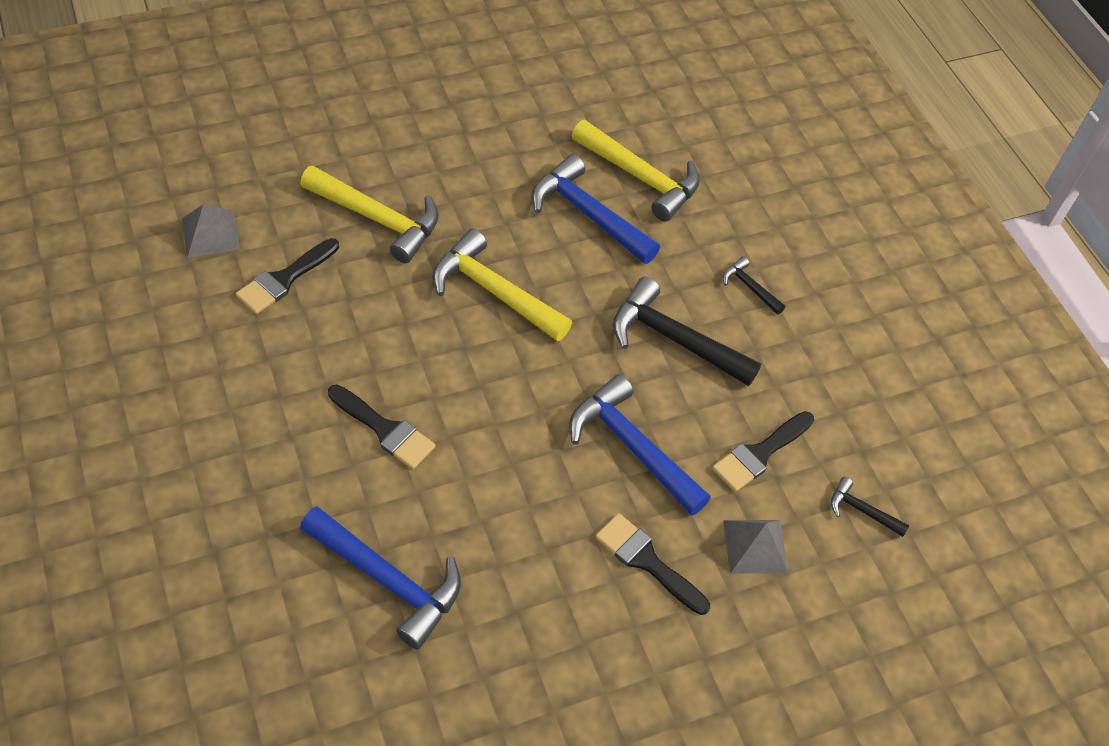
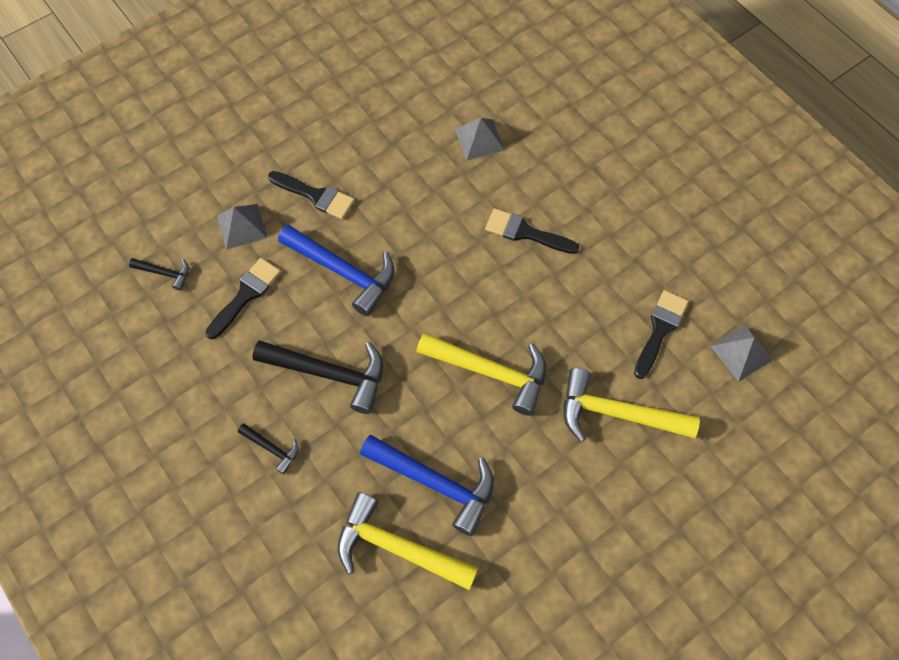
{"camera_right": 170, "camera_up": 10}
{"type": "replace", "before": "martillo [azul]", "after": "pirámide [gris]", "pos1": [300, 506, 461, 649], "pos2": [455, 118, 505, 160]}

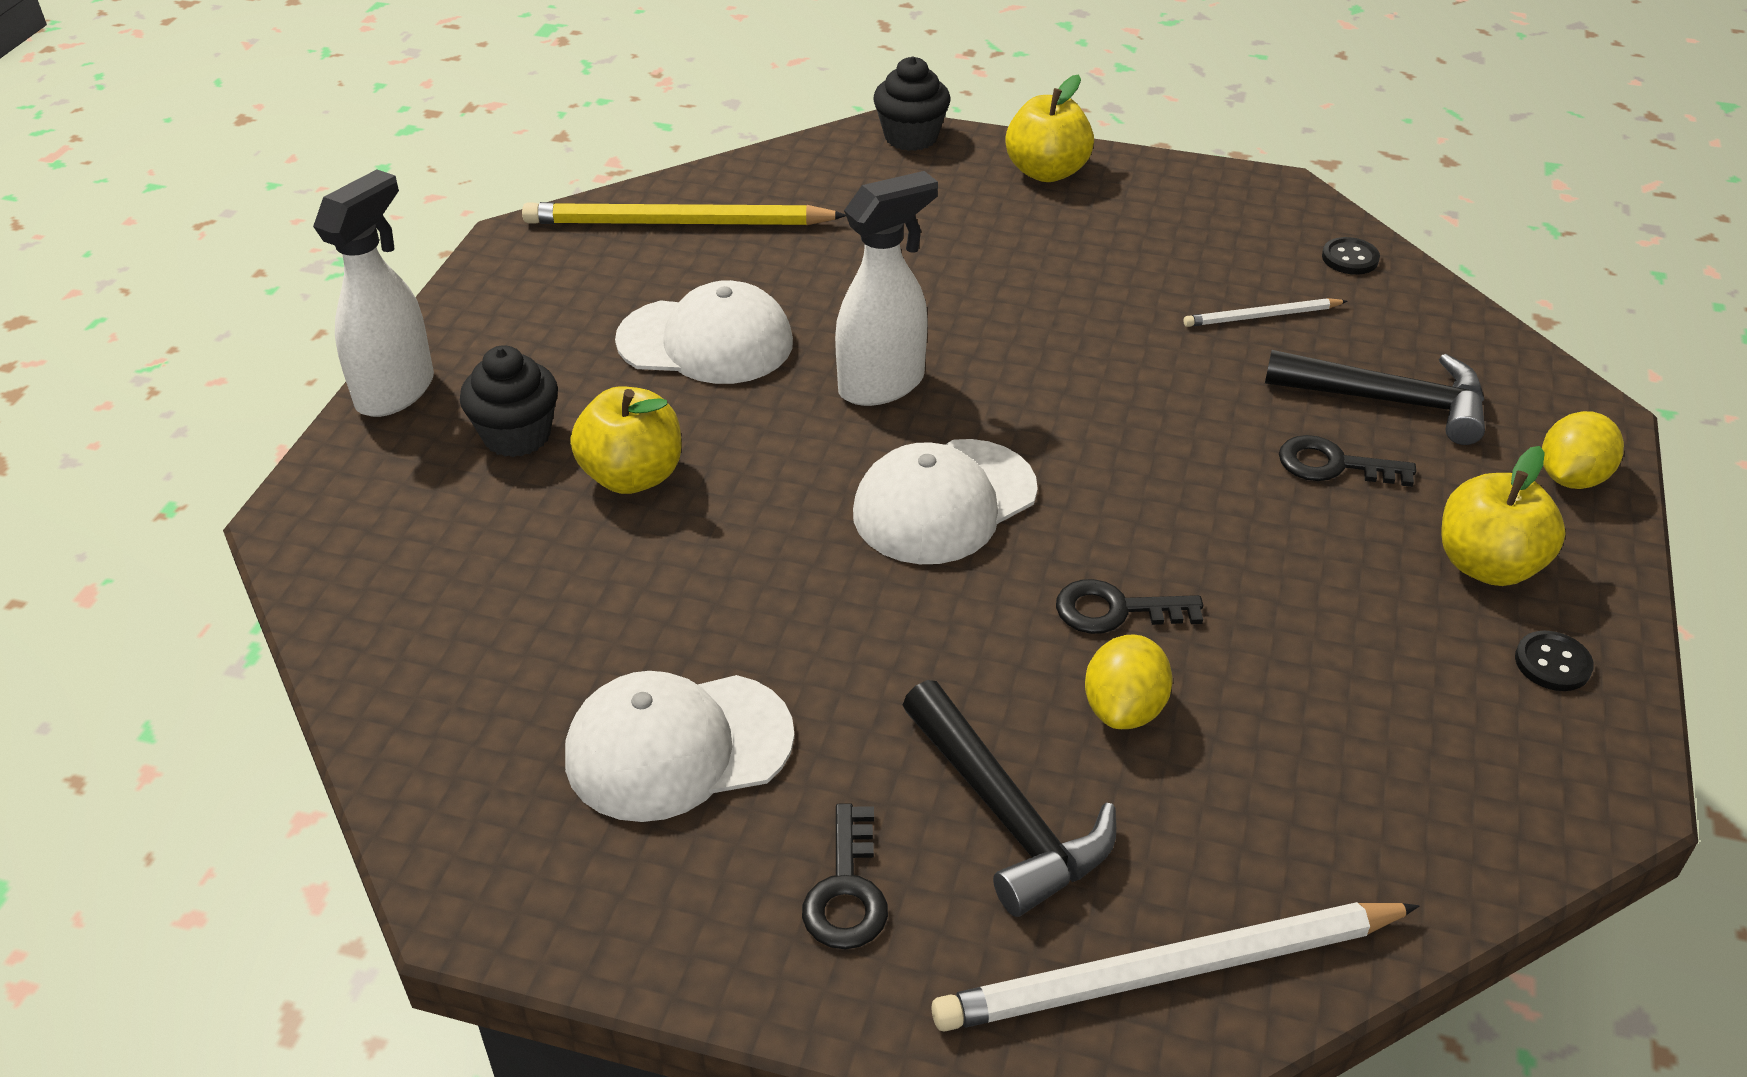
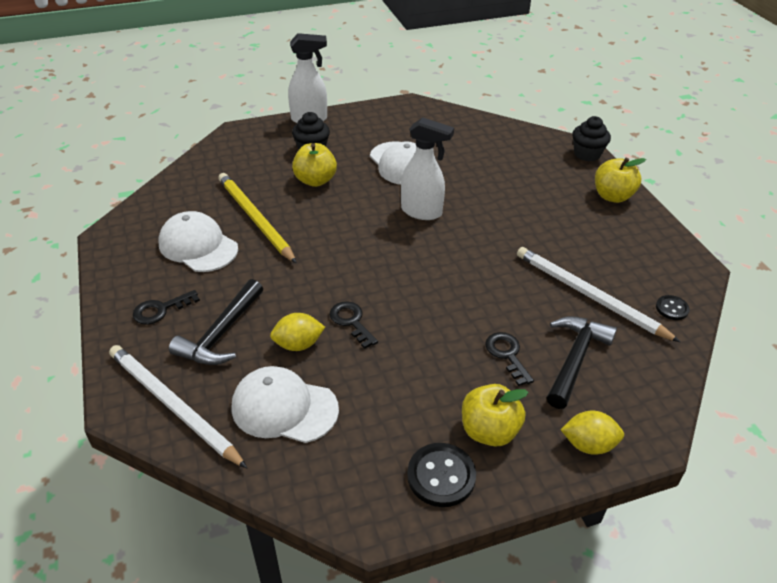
{"camera_right": 55, "camera_up": 0}
{"type": "move", "before": "lápiz [amarillo]", "pos1": [522, 202, 846, 225], "pos2": [218, 173, 297, 264]}
{"type": "move", "before": "gorra [blanco]", "pos1": [853, 439, 1038, 564], "pos2": [232, 366, 339, 443]}
{"type": "resize", "before": "botón [negro]", "pos1": [1515, 631, 1594, 691], "pos2": [407, 443, 476, 507], "scale": 1.74}
{"type": "resize", "before": "lápiz [blanco]", "pos1": [1183, 298, 1347, 327], "pos2": [517, 247, 680, 342], "scale": 2.01}
{"type": "rotate", "before": "martillo [negro]", "pos1": [1265, 350, 1485, 445], "pos2": [547, 316, 617, 409], "turn": -135}

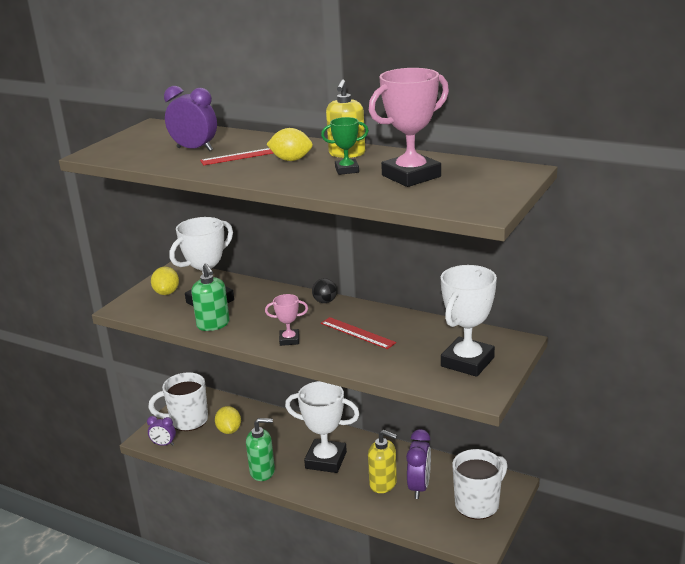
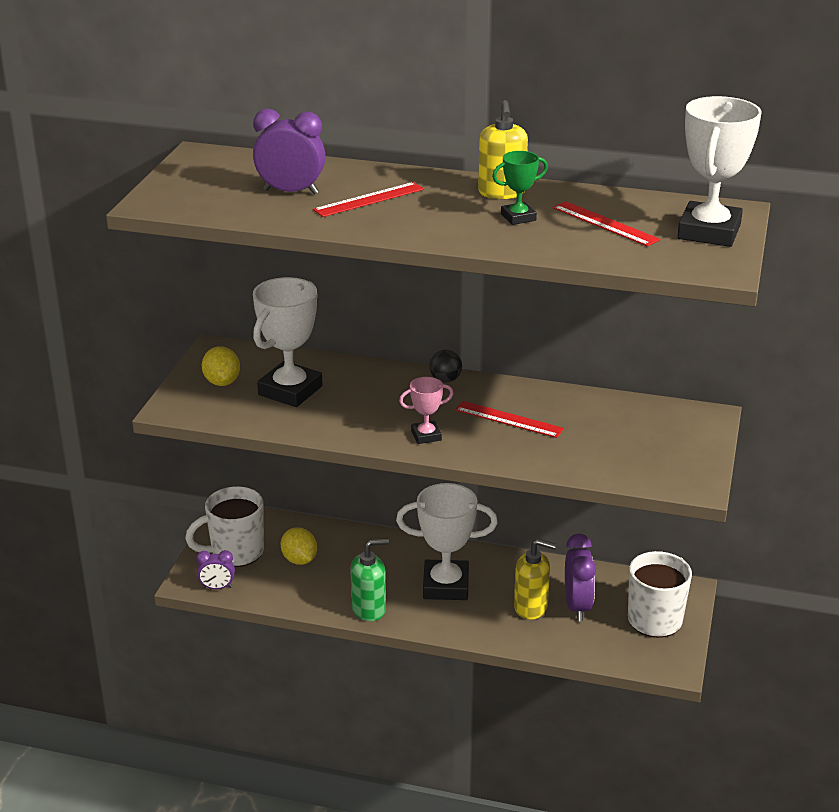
{"camera_right": -15, "camera_up": 5}
{"type": "replace", "before": "trofeo [rosa]", "after": "regla [rojo]", "pos1": [369, 68, 449, 187], "pos2": [553, 201, 660, 247]}
{"type": "move", "before": "trofeo [blanco]", "pos1": [441, 265, 497, 377], "pos2": [677, 96, 762, 247]}
{"type": "delete", "before": "dispensador de jabón [verde]", "pos1": [191, 263, 230, 331]}
{"type": "delete", "before": "limón [amarillo]", "pos1": [267, 128, 313, 161]}

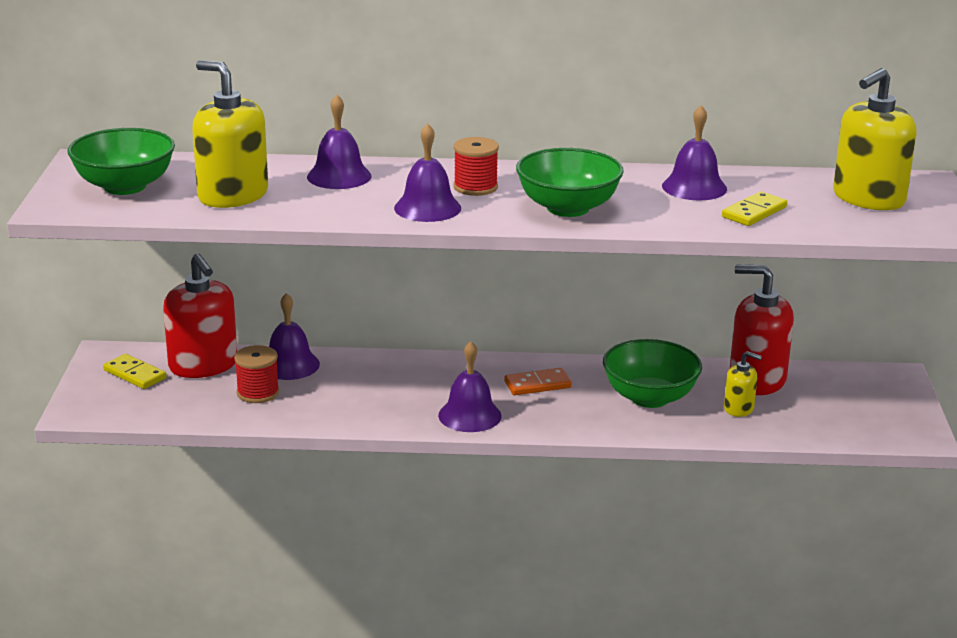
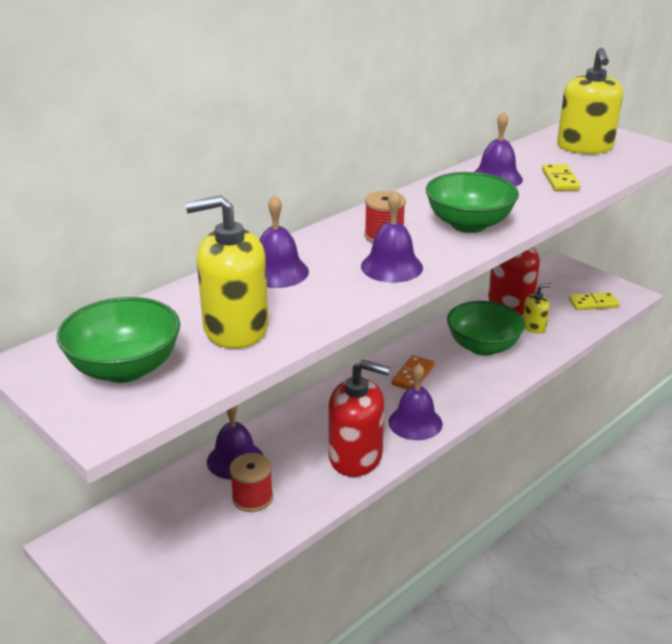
{"camera_right": -45, "camera_up": 5}
{"type": "move", "before": "dispensador de jabón [rojo]", "pos1": [163, 253, 237, 378], "pos2": [328, 359, 390, 477]}
{"type": "move", "before": "ficha de dominó [amarillo]", "pos1": [103, 354, 166, 389], "pos2": [569, 292, 619, 310]}

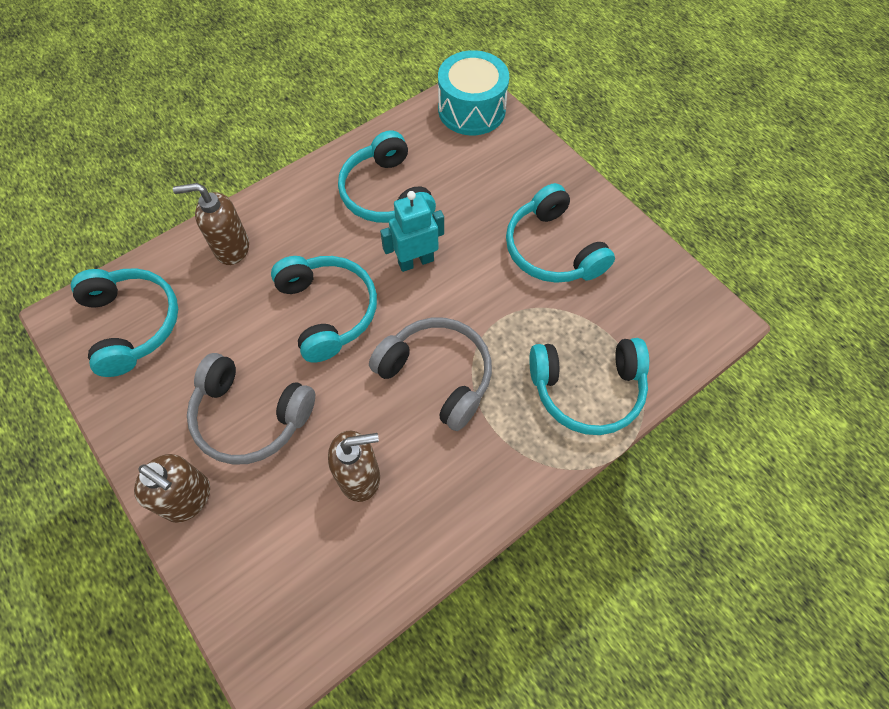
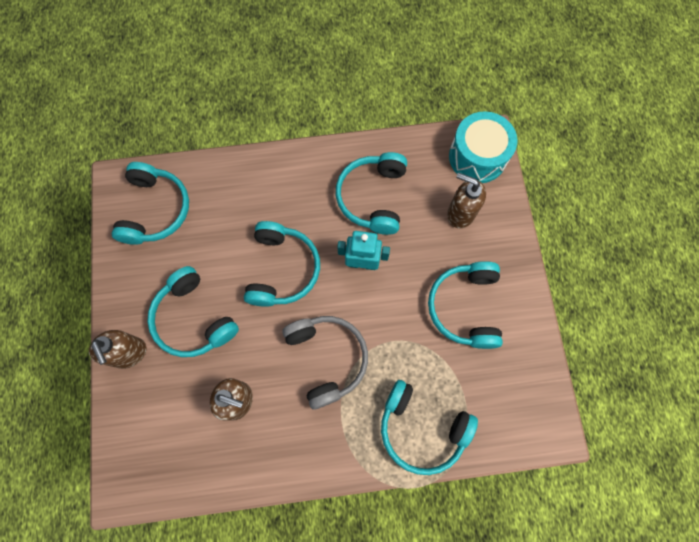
{"camera_right": 30, "camera_up": 10}
{"type": "recolor", "before": "auriculares [gris]", "after": "auriculares [turquesa]", "pos1": [187, 353, 315, 465], "pos2": [147, 266, 239, 357]}
{"type": "move", "before": "dispensador de jabón [marrón]", "pos1": [173, 183, 249, 265], "pos2": [447, 173, 486, 228]}

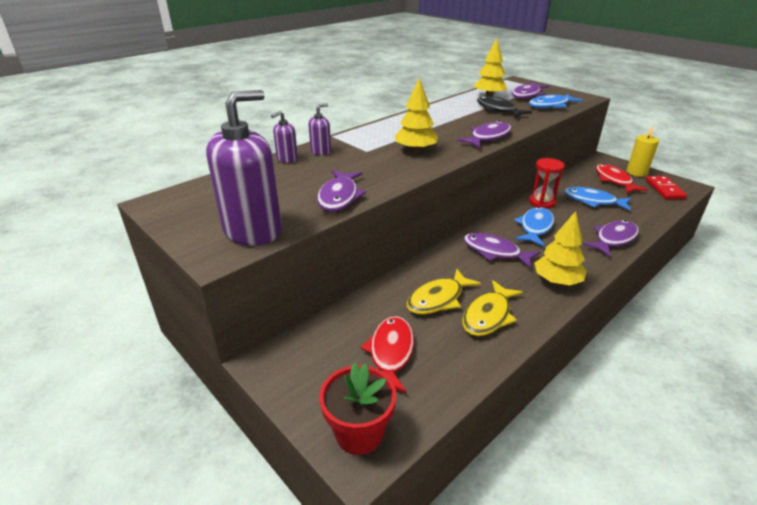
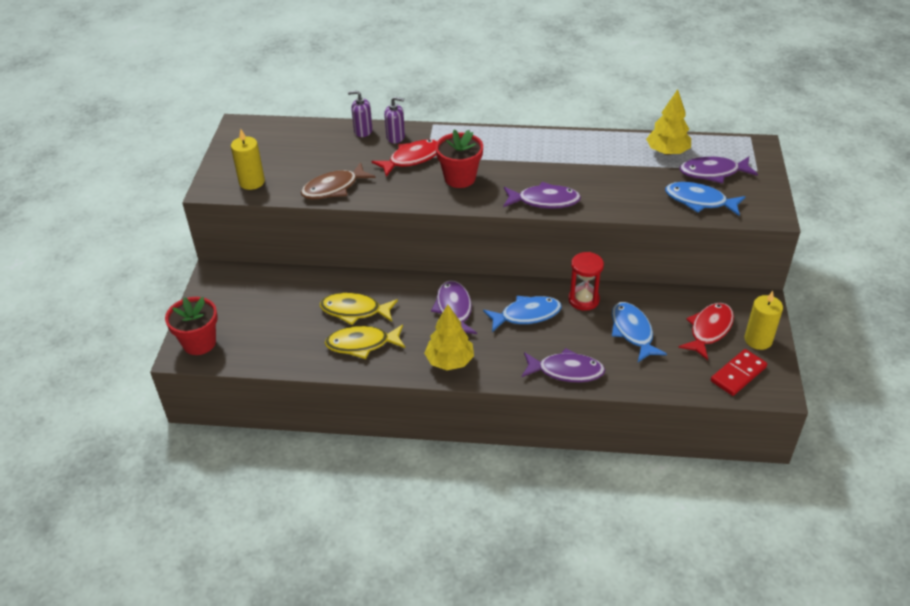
{"camera_right": 50, "camera_up": 10}
{"type": "replace", "before": "dispensador de jabón [morado]", "after": "vela [amarillo]", "pos1": [206, 90, 282, 246], "pos2": [231, 129, 265, 190]}
{"type": "recolor", "before": "pez [morado]", "after": "pez [marrón]", "pos1": [317, 170, 366, 212], "pos2": [301, 162, 376, 200]}
{"type": "move", "before": "pez [rojo]", "pos1": [361, 316, 414, 393], "pos2": [371, 139, 437, 177]}
{"type": "replace", "before": "árbol [amarillo]", "after": "maceta [rojo]", "pos1": [395, 78, 439, 153], "pos2": [435, 129, 483, 188]}
{"type": "delete", "before": "pez [negro]", "pos1": [477, 96, 532, 118]}

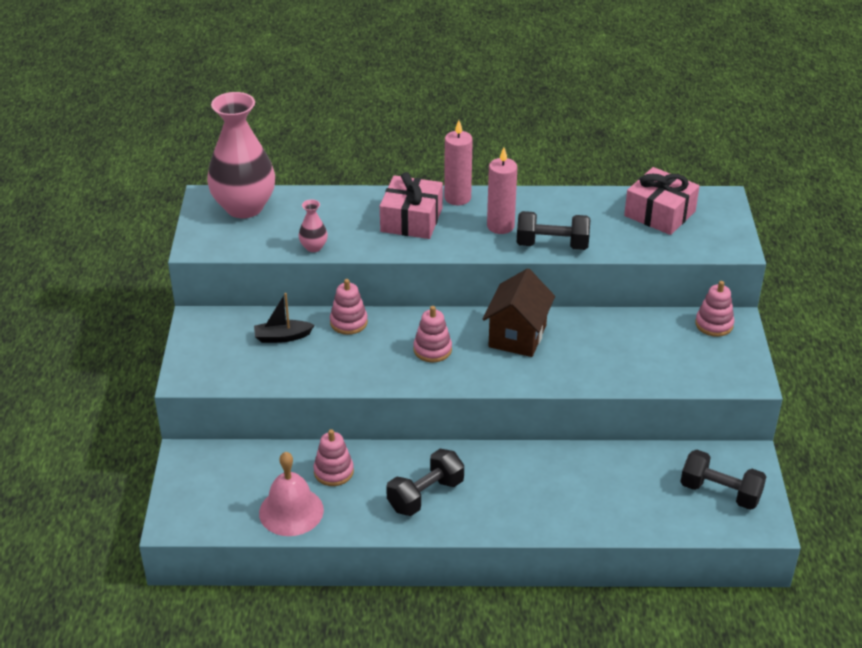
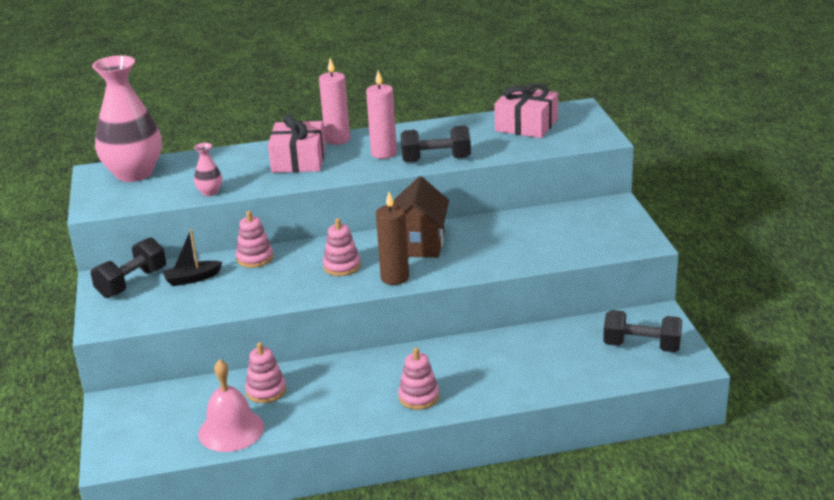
{"camera_right": -10, "camera_up": -10}
{"type": "move", "before": "mancuerna [negro]", "pos1": [386, 449, 464, 516], "pos2": [91, 237, 166, 298]}
{"type": "insert", "after": "vela [marrón]", "pos2": [376, 192, 409, 285]}
{"type": "move", "before": "juguete apilable [rosa]", "pos1": [695, 281, 734, 337], "pos2": [398, 348, 439, 410]}

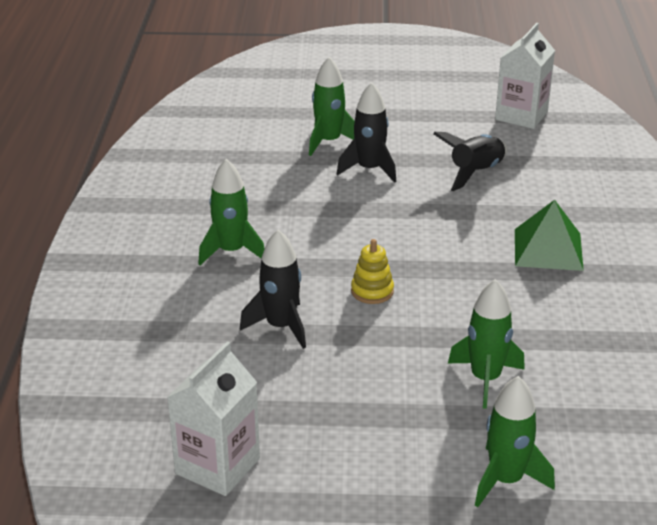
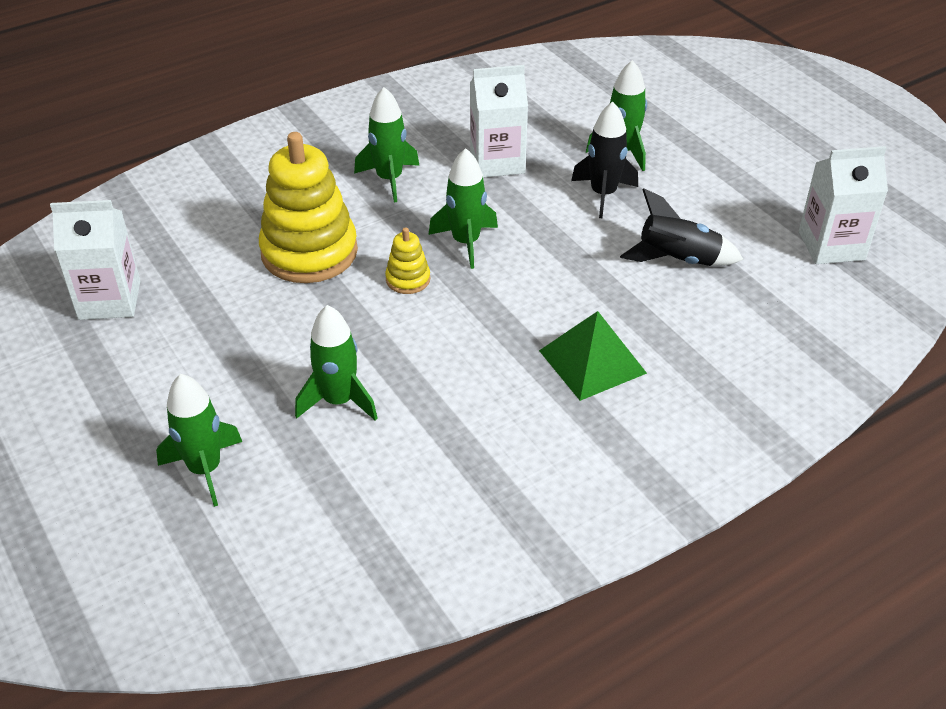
{"camera_right": 55, "camera_up": 10}
{"type": "replace", "before": "cohete [negro]", "after": "juguete apilable [amarillo]", "pos1": [240, 230, 306, 349], "pos2": [259, 132, 358, 283]}
{"type": "insert", "after": "cohete [verde]", "pos2": [428, 148, 498, 269]}
{"type": "insert", "after": "cartón de leche [blanco]", "pos2": [470, 65, 528, 178]}

